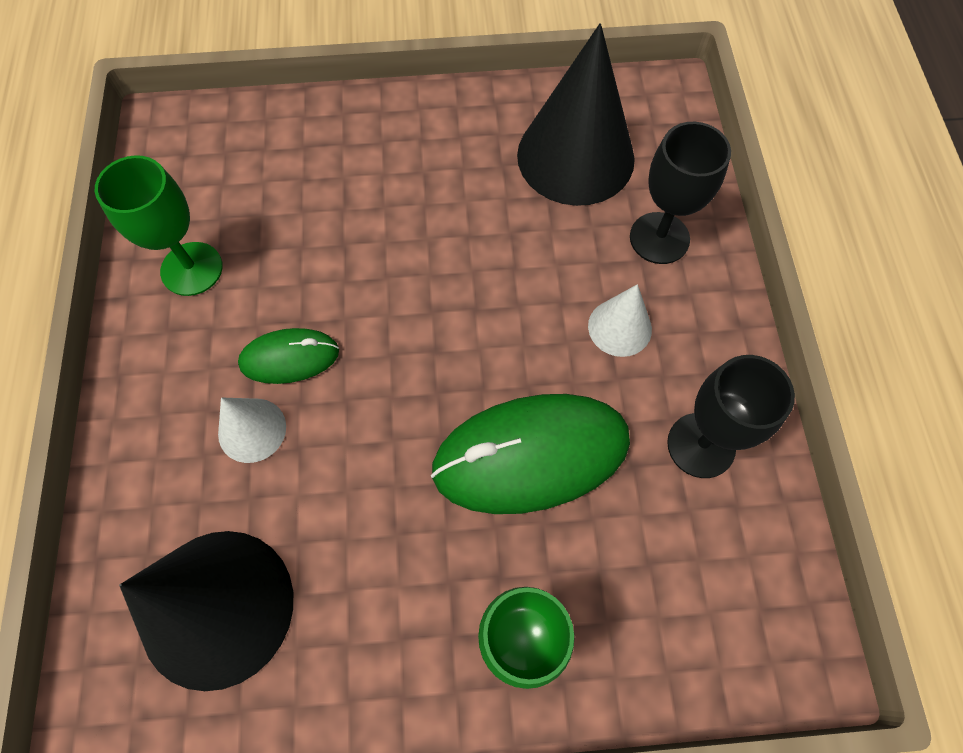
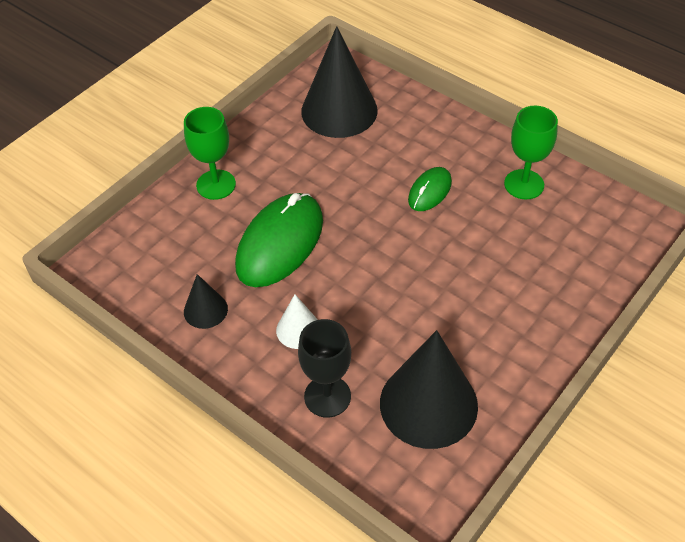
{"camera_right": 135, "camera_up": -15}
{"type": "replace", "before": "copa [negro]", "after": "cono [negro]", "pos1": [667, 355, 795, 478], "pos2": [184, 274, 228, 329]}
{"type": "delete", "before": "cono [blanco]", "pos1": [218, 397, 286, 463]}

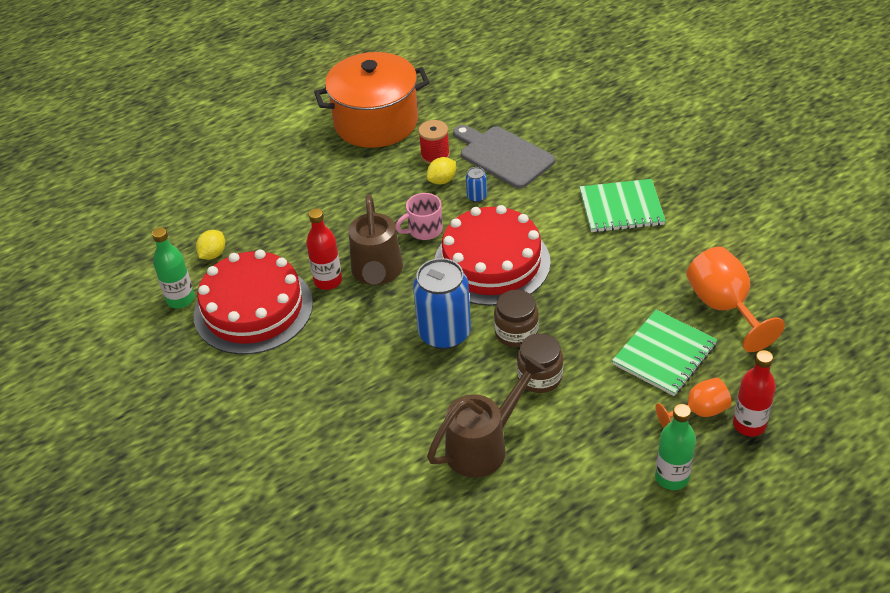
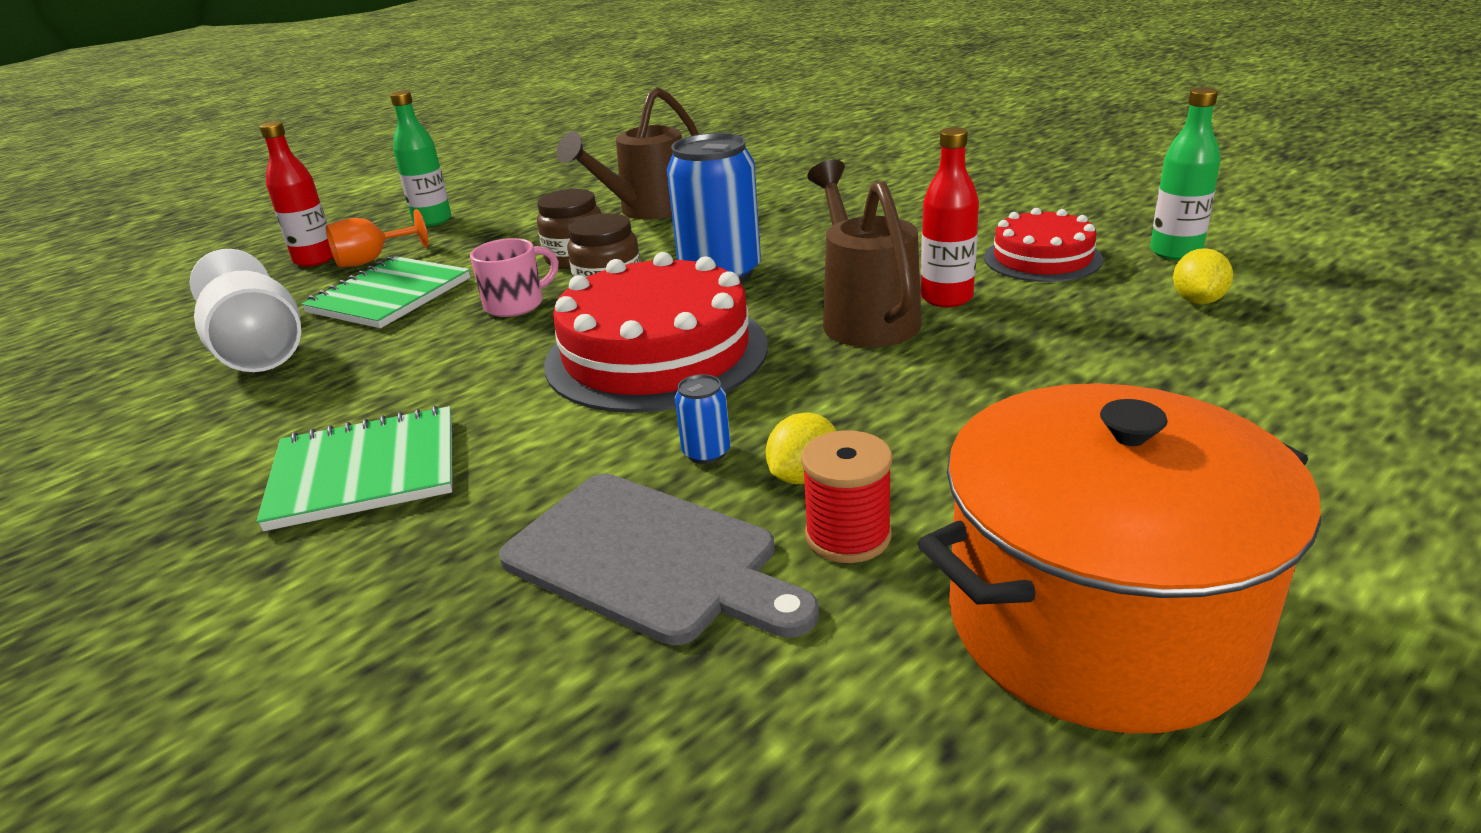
{"camera_right": 170, "camera_up": -15}
{"type": "recolor", "before": "copa [naranja]", "after": "copa [blanco]", "pos1": [686, 247, 785, 352], "pos2": [190, 249, 301, 372]}
{"type": "move", "before": "taza [rosa]", "pos1": [396, 193, 443, 240], "pos2": [470, 238, 559, 317]}
{"type": "resize", "before": "tarta [rojo]", "pos1": [194, 249, 313, 355], "pos2": [984, 208, 1103, 282], "scale": 0.58}

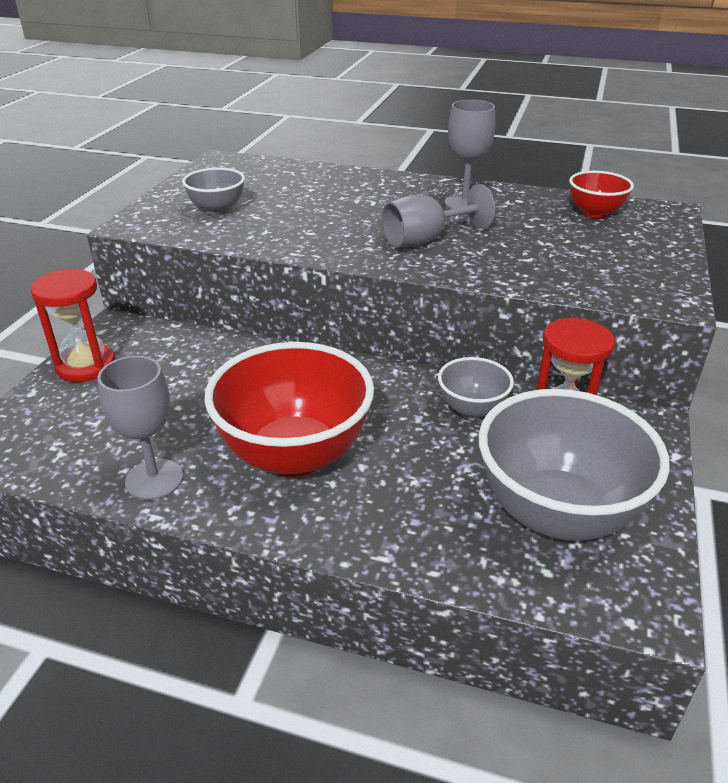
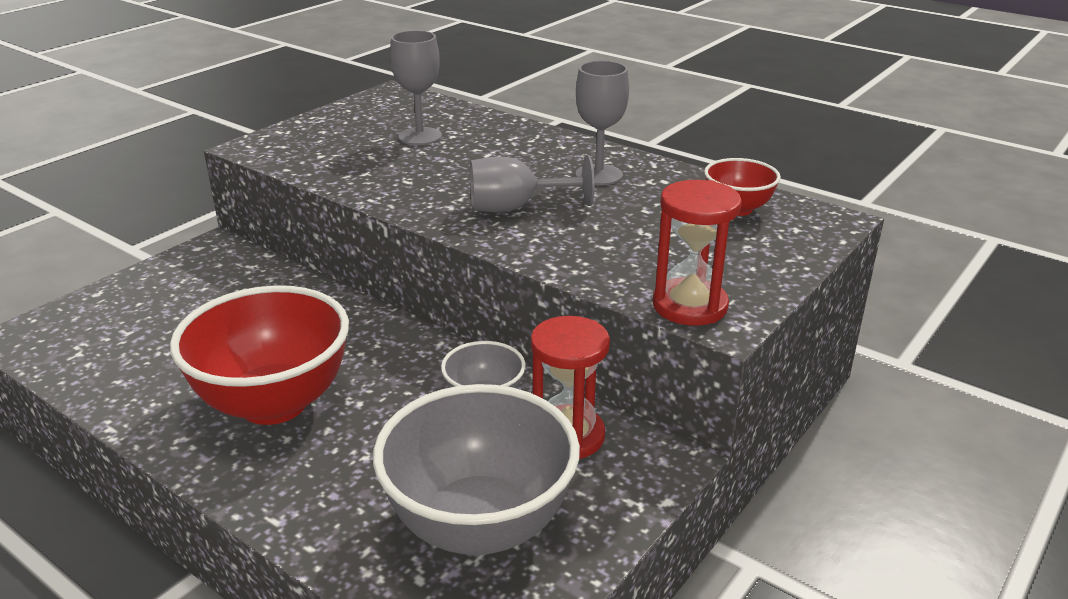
{"camera_right": 20, "camera_up": -5}
{"type": "move", "before": "copa [gris]", "pos1": [98, 356, 183, 500], "pos2": [390, 30, 442, 145]}
{"type": "move", "before": "reloj de arena [rojo]", "pos1": [31, 268, 115, 382], "pos2": [653, 180, 742, 326]}
{"type": "delete", "before": "cuenco [gris]", "pos1": [182, 168, 245, 215]}

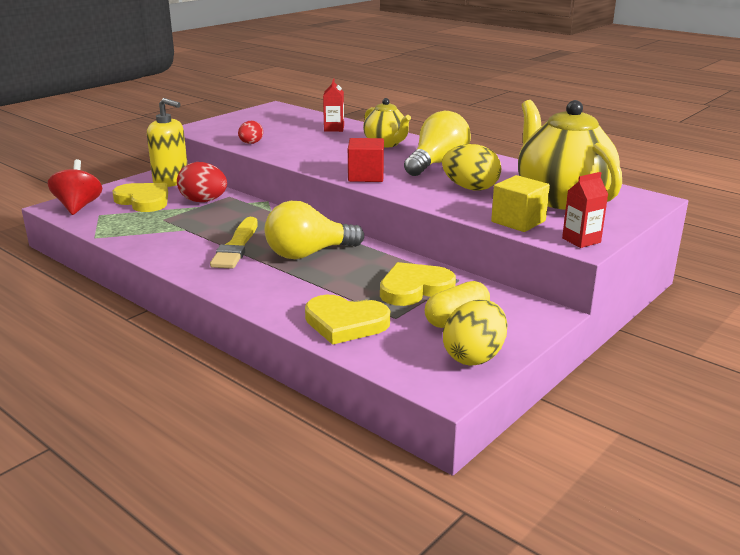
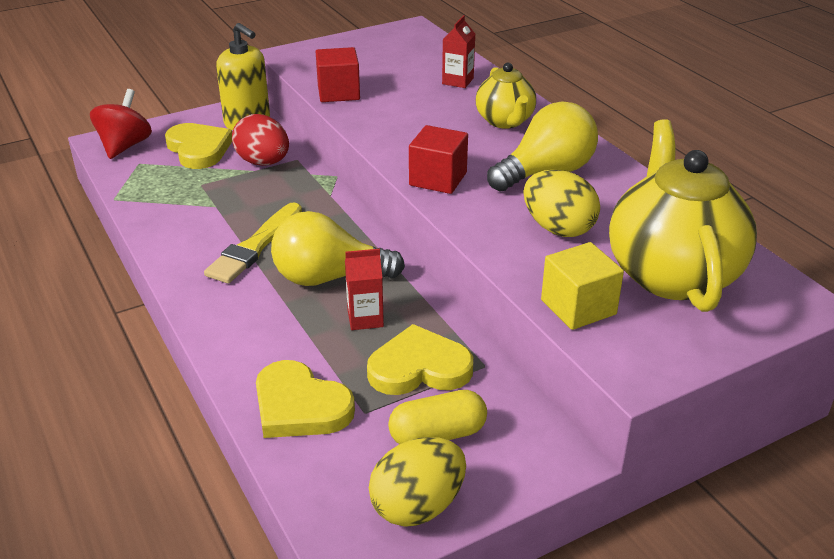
{"camera_right": 20, "camera_up": 10}
{"type": "replace", "before": "huevo [rojo]", "after": "cubo [rojo]", "pos1": [238, 121, 263, 144], "pos2": [316, 47, 360, 102]}
{"type": "move", "before": "cartón de leche [rojo]", "pos1": [562, 172, 608, 248], "pos2": [345, 249, 384, 330]}

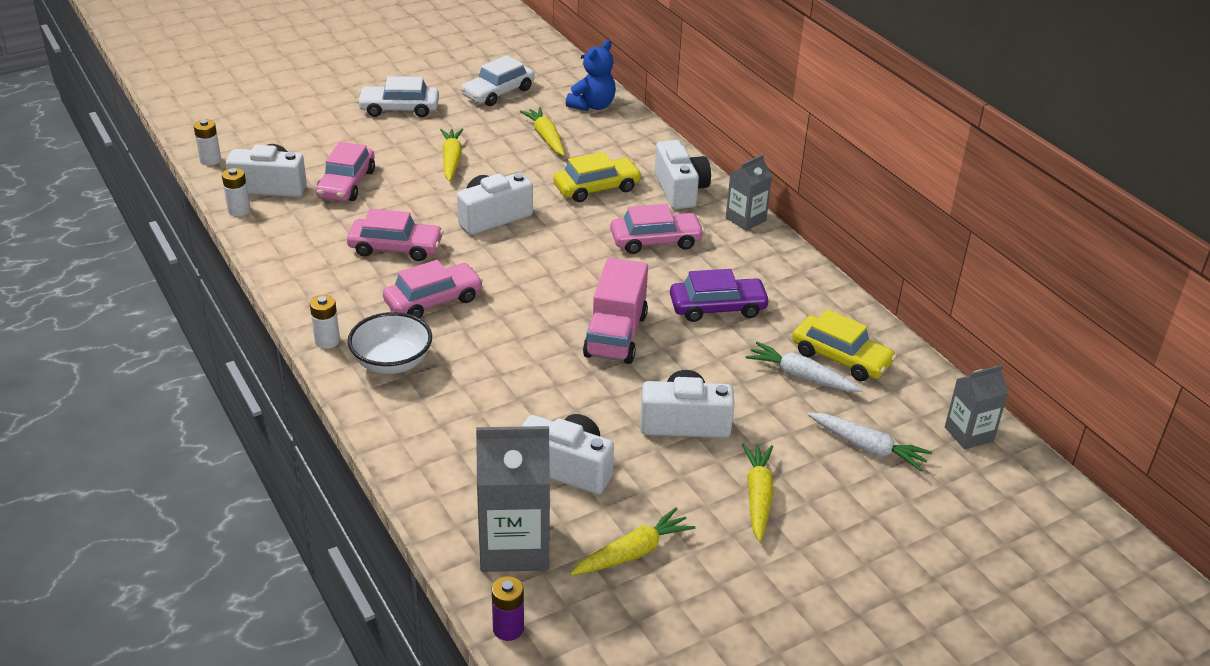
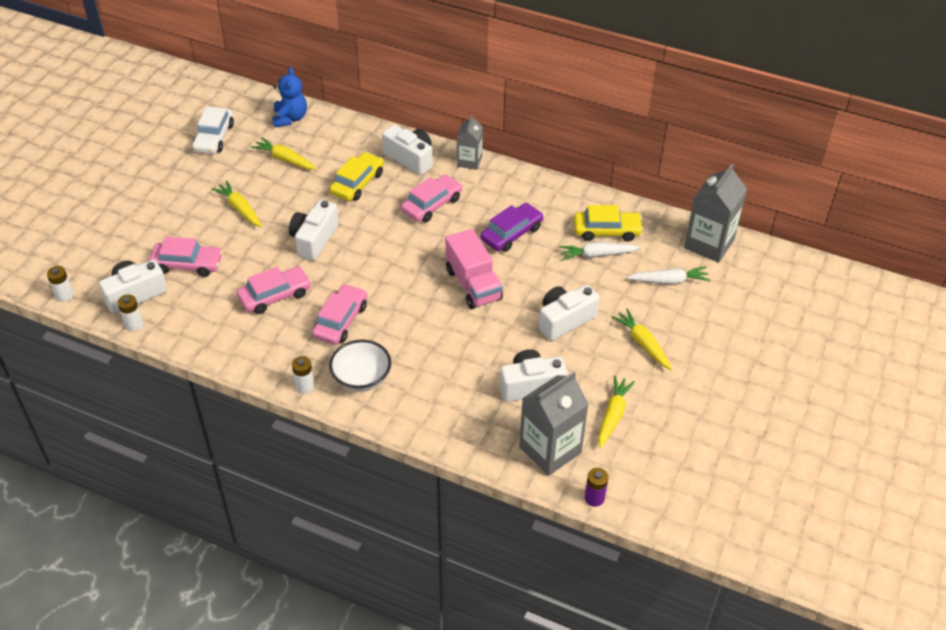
{"camera_right": -35, "camera_up": 10}
{"type": "rotate", "before": "coche [rosa]", "pos1": [316, 142, 375, 201], "pos2": [149, 237, 223, 277], "turn": -60}
{"type": "resize", "before": "cartón de leche [gris]", "pos1": [945, 365, 1008, 449], "pos2": [684, 164, 747, 263], "scale": 1.7}
{"type": "delete", "before": "coche [blanco]", "pos1": [357, 76, 439, 117]}

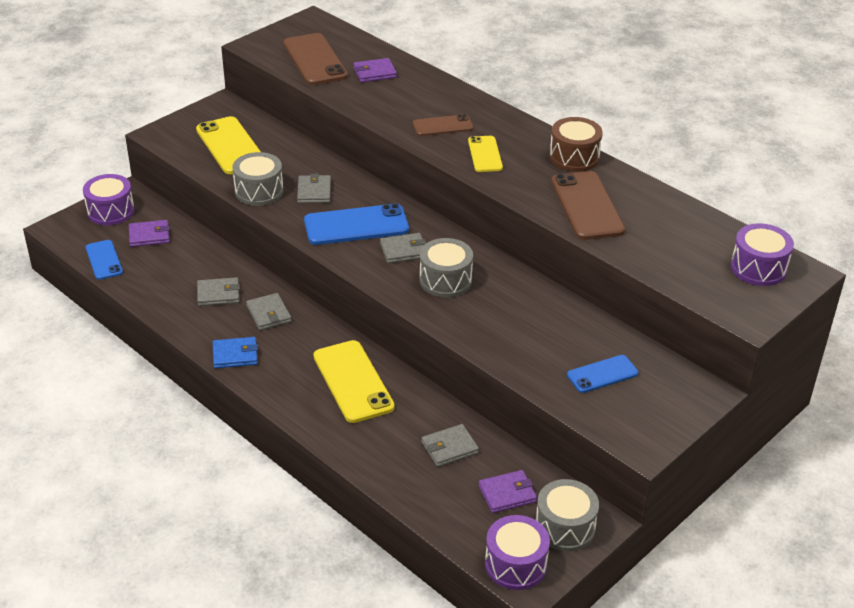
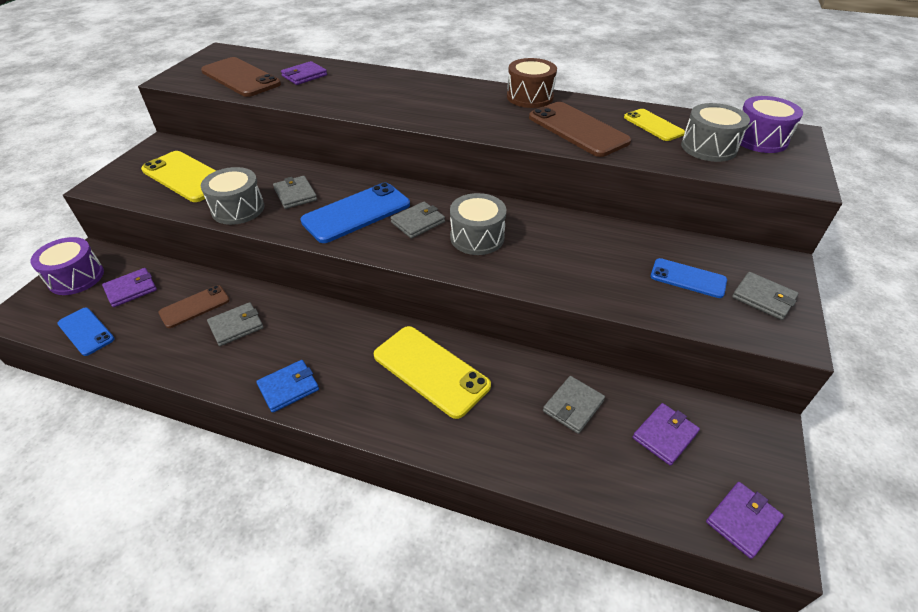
{"camera_right": -25, "camera_up": 5}
{"type": "move", "before": "móvil [marrón]", "pos1": [413, 114, 473, 136], "pos2": [158, 285, 230, 328]}
{"type": "move", "before": "móvil [amarillo]", "pos1": [468, 136, 503, 172], "pos2": [624, 109, 685, 141]}
{"type": "rotate", "before": "móvil [azul]", "pos1": [567, 355, 638, 393], "pos2": [651, 258, 727, 298], "turn": 75}
{"type": "move", "before": "tambor [gris]", "pos1": [536, 479, 599, 551], "pos2": [681, 103, 750, 162]}
{"type": "replace", "before": "tambor [morado]", "after": "cartera [morado]", "pos1": [485, 515, 550, 590], "pos2": [706, 482, 784, 559]}
{"type": "move", "before": "cartera [gris]", "pos1": [246, 293, 292, 330], "pos2": [732, 272, 799, 320]}

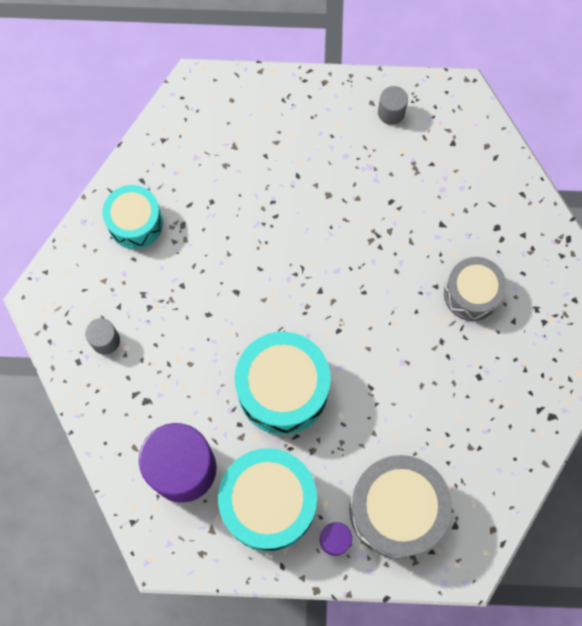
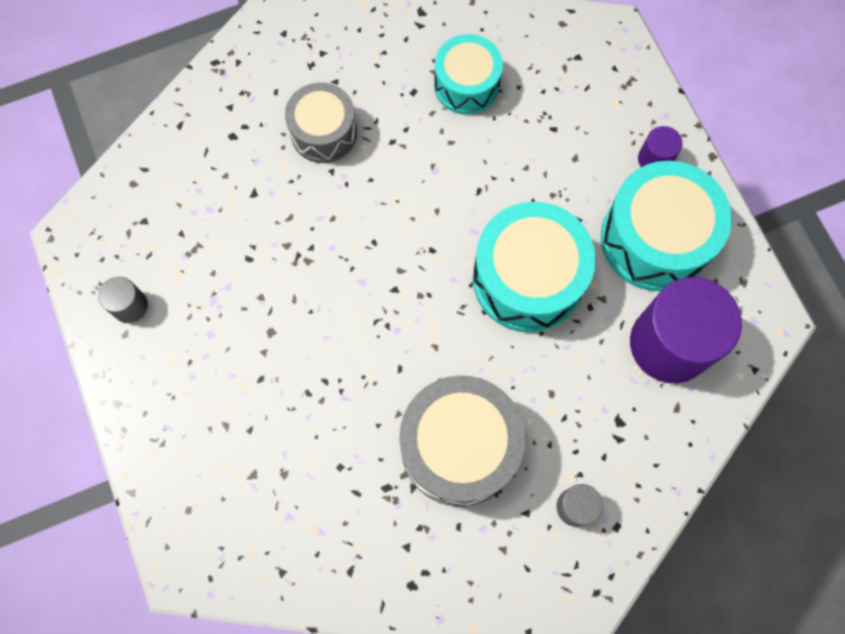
{"camera_right": -115, "camera_up": 0}
{"type": "move", "before": "tambor [gris]", "pos1": [349, 455, 452, 558], "pos2": [399, 375, 525, 507]}
{"type": "move", "before": "tambor [turquesa]", "pos1": [102, 185, 163, 249], "pos2": [434, 34, 503, 115]}

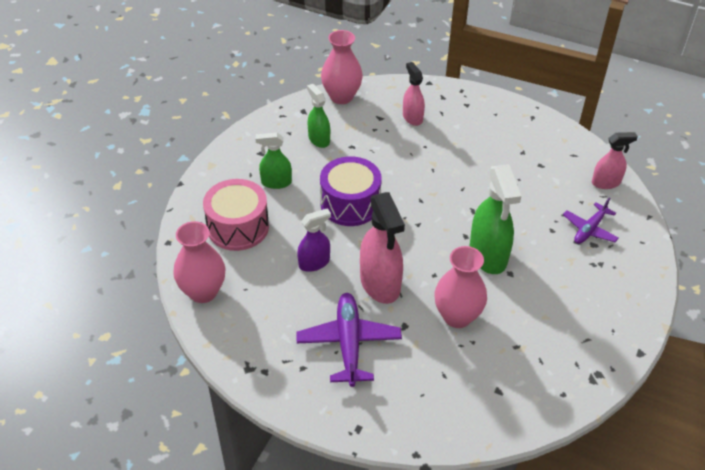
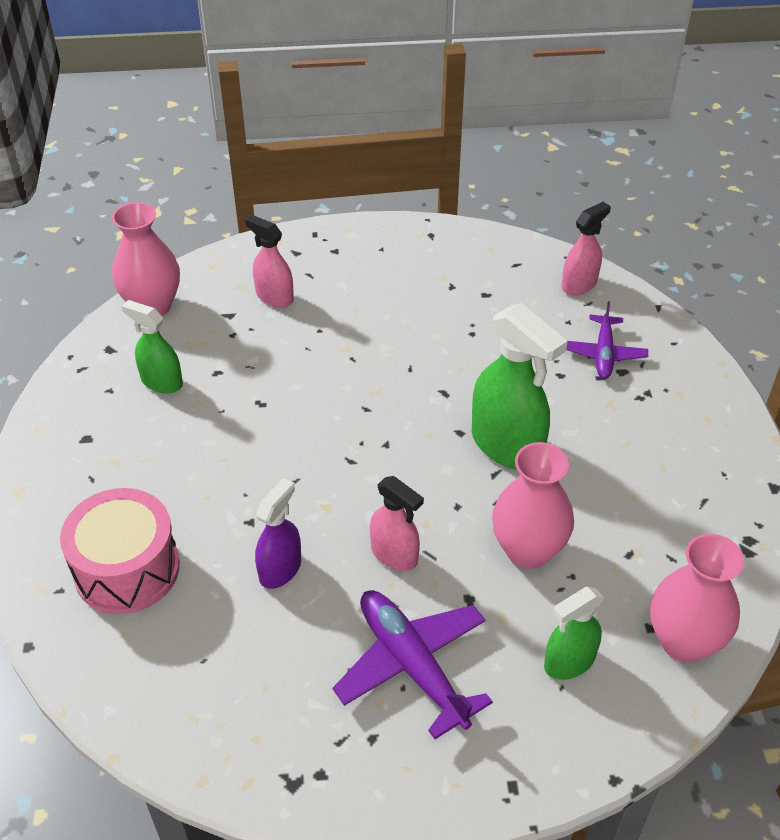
{"camera_right": -30, "camera_up": 0}
{"type": "resize", "before": "pulverizador [rosa]", "pos1": [360, 192, 405, 304], "pos2": [370, 476, 424, 571], "scale": 0.59}
{"type": "move", "before": "pulverizador [verde]", "pos1": [256, 133, 292, 189], "pos2": [544, 587, 604, 680]}
{"type": "move", "before": "florero [rosa]", "pos1": [173, 221, 226, 303], "pos2": [650, 534, 744, 662]}
{"type": "delete", "before": "tambor [morado]", "pos1": [320, 156, 382, 226]}

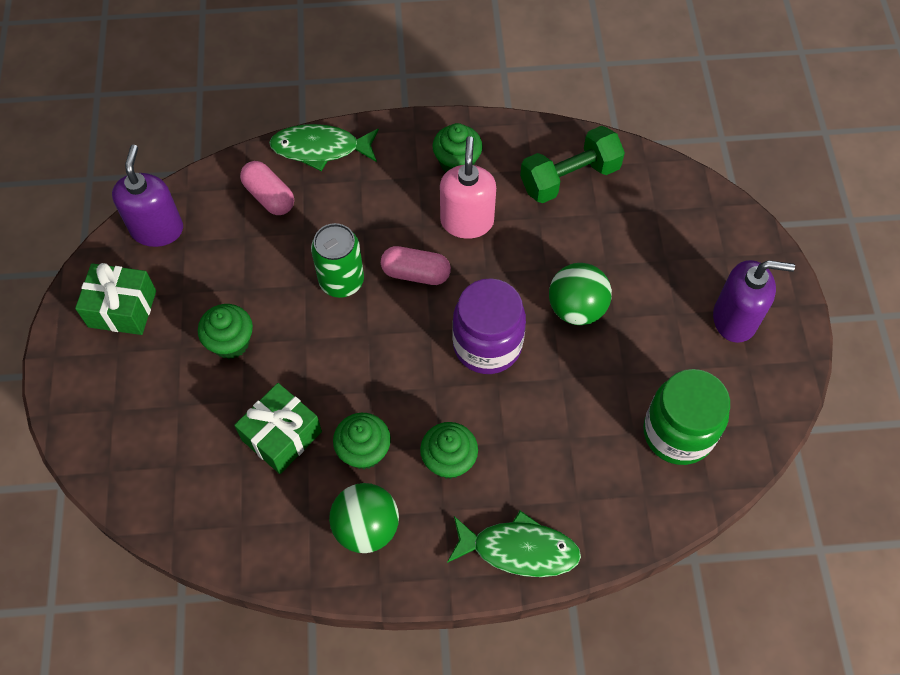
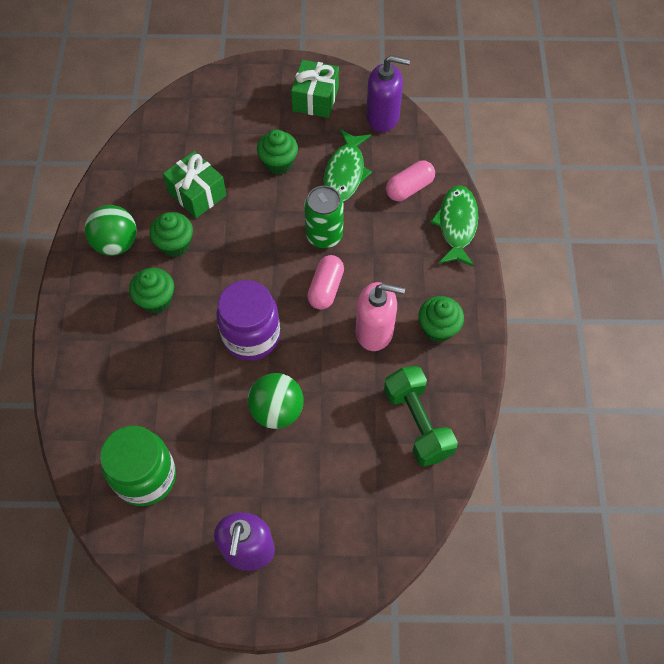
{"camera_right": 95, "camera_up": 0}
{"type": "move", "before": "pez [verde]", "pos1": [447, 511, 581, 577], "pos2": [324, 129, 372, 201]}

